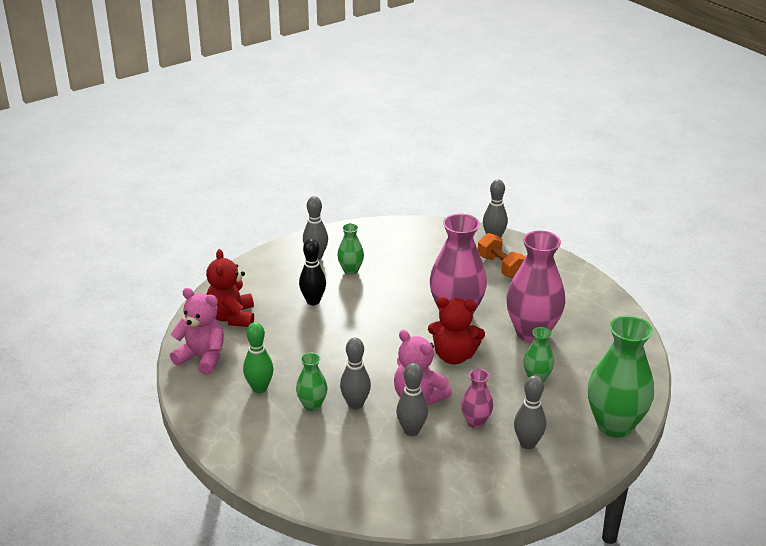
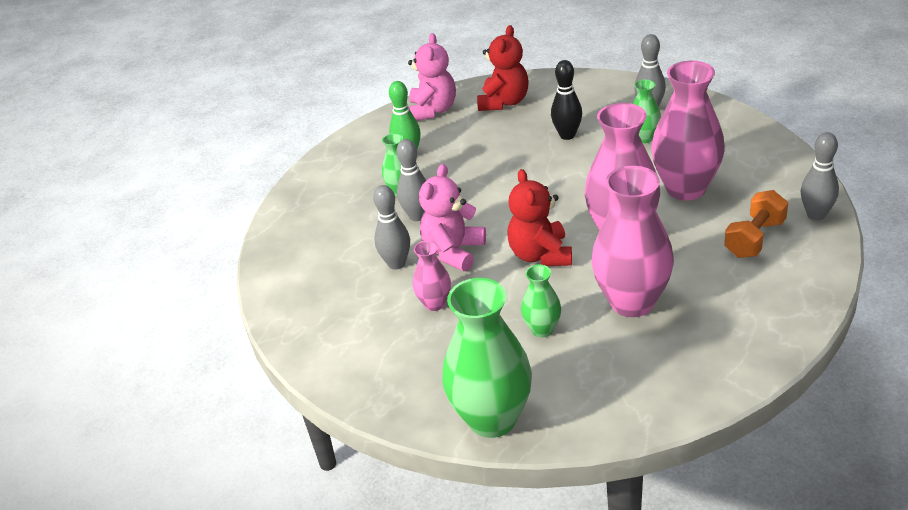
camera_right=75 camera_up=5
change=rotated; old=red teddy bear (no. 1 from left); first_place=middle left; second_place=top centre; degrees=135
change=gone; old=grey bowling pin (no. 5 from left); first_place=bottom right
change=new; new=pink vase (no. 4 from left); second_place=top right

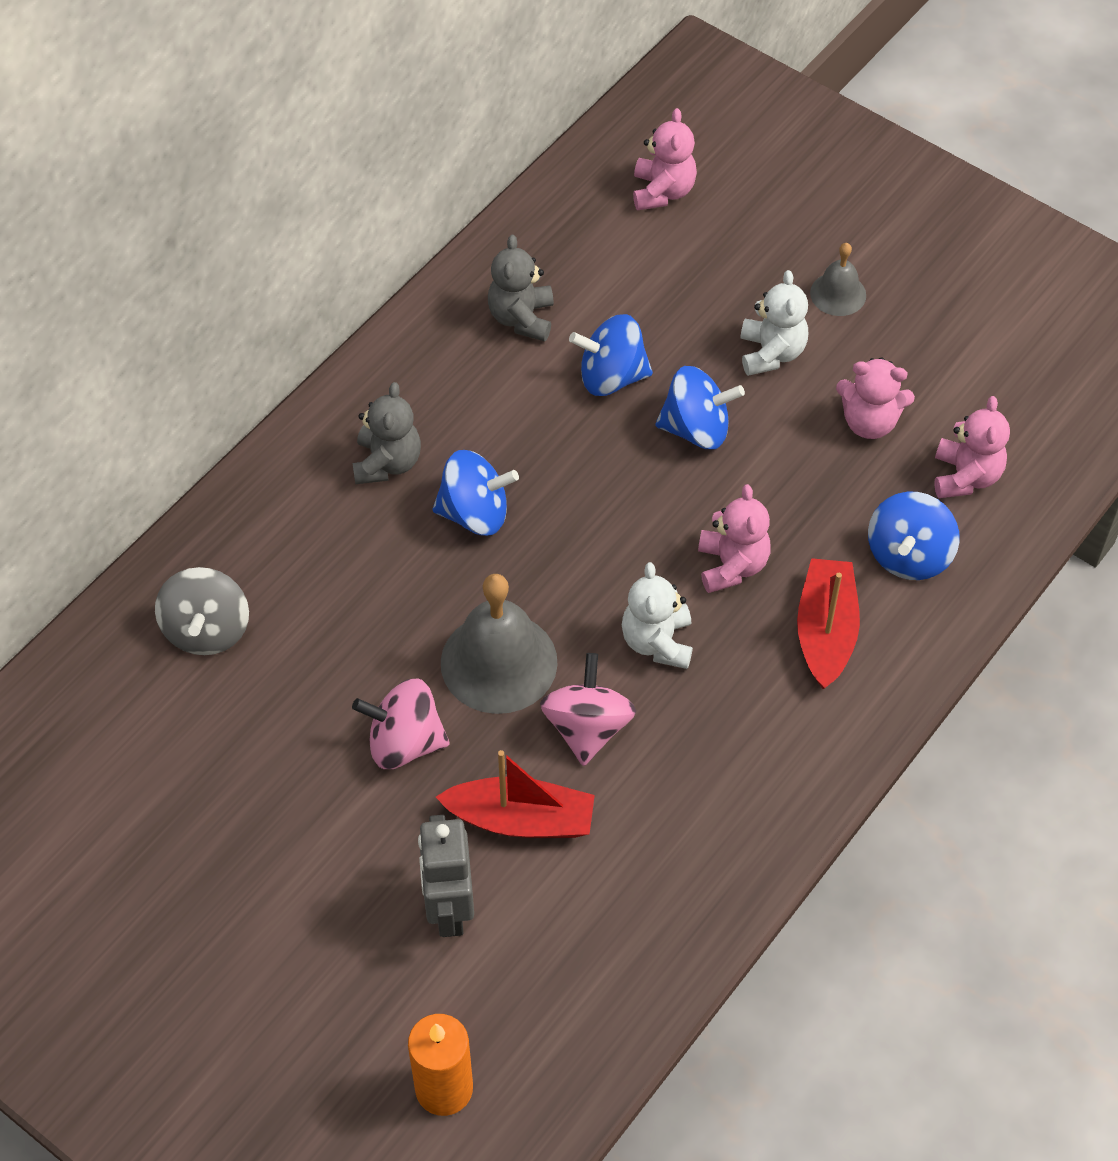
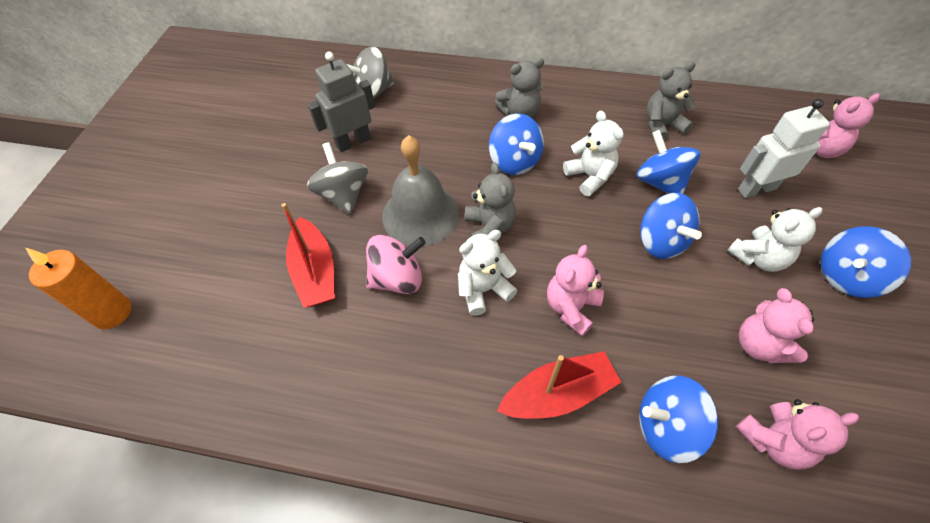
camera_right=65 camera_up=0
change=repainted; old=pink spinning top (no. 1 from left); new=grey spinning top (no. 1 from left); first_place=centre; second_place=centre
change=shifted; old=grey robot; first_place=bottom centre; second_place=top centre
change=rotated; old=pink teddy bear (no. 2 from left in the first image); first_place=centre; second_place=centre; degrees=150
change=swapped; old=grey bell (no. 2 from left); new=blue spinning top (no. 5 from left); first_place=top right; second_place=middle right
change=new; new=grey teddy bear (no. 1 from left); second_place=centre
change=new; new=white teddy bear (no. 2 from left); second_place=top centre
change=new; new=white robot; second_place=top right

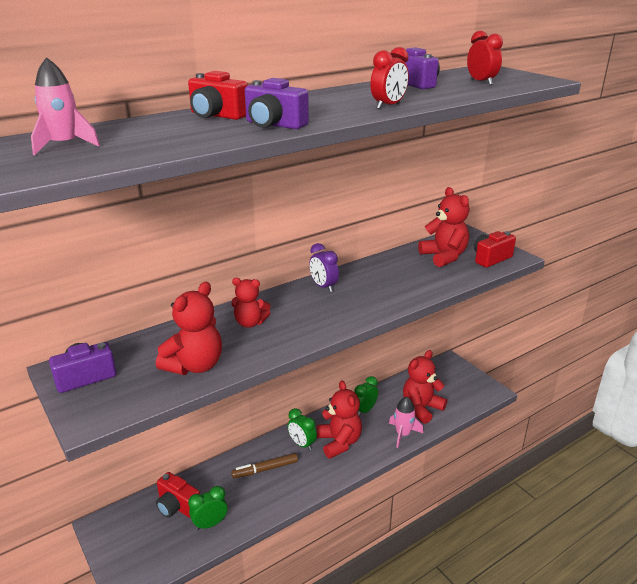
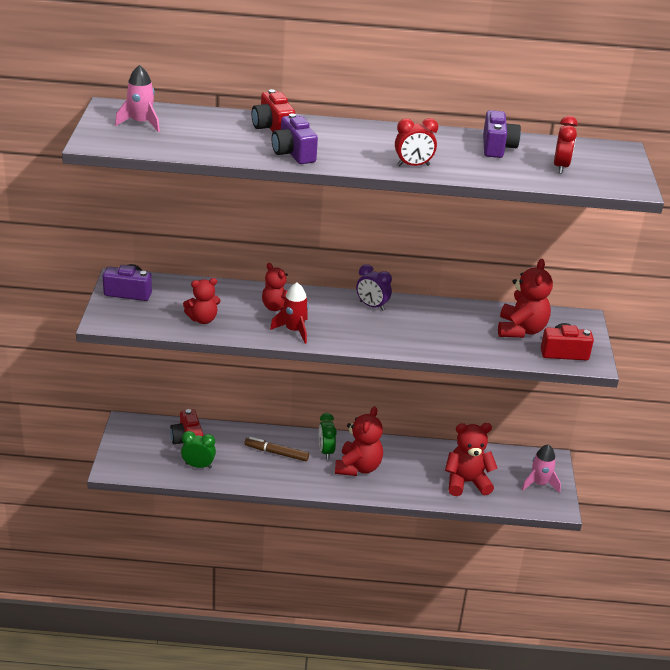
camera_right=35 camera_up=5
change=scaled; old=red teddy bear (no. 1 from left); first_place=middle left; second_place=middle left; factor=0.65
change=rotated; old=purple clock; first_place=centre; second_place=centre; degrees=-60
change=gone; old=green clock (no. 3 from left); first_place=bottom centre
change=shifted; old=pink rocket (no. 2 from left); first_place=bottom centre; second_place=bottom right
change=new; new=red rocket; second_place=centre

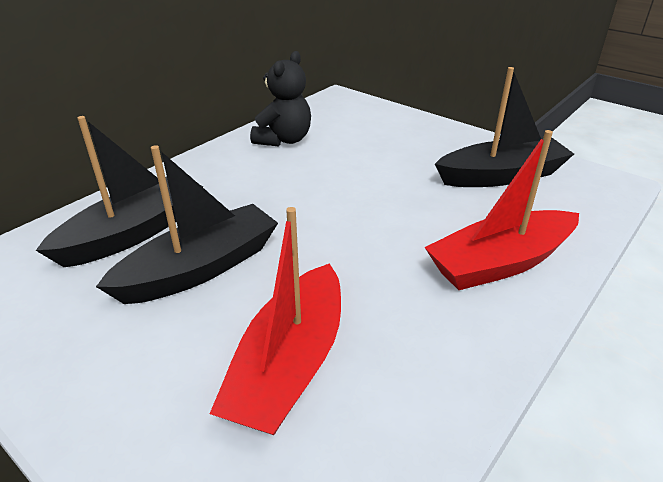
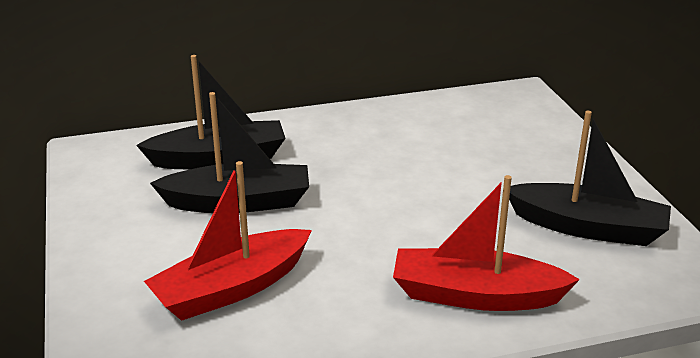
camera_right=35 camera_up=-5
change=gone; old=black teddy bear; first_place=top centre

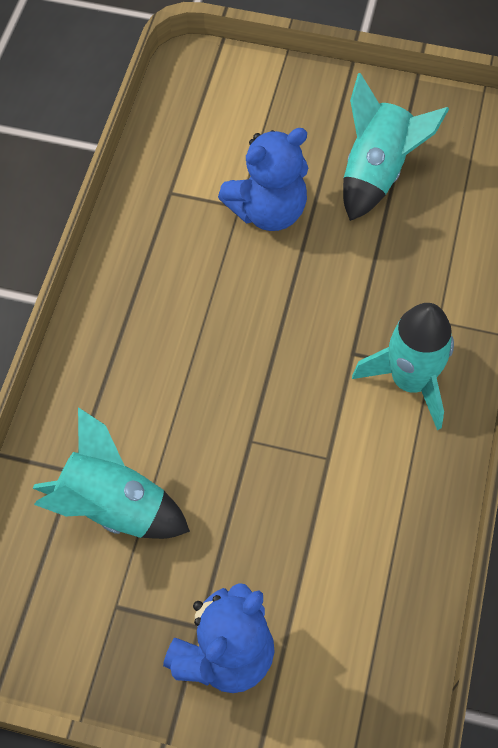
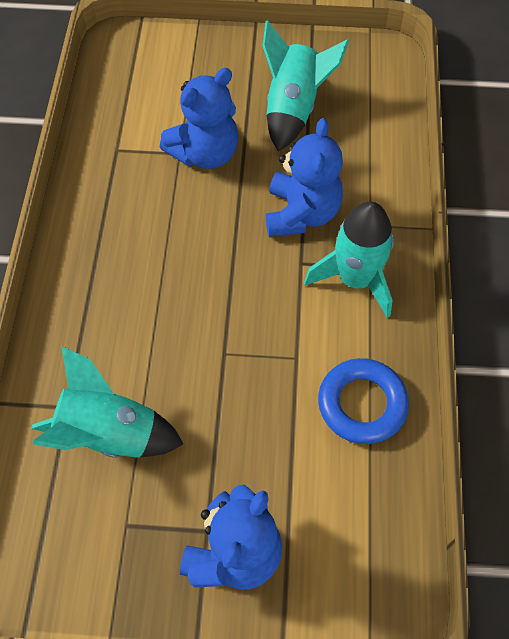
camera_right=-10 camera_up=0
change=new; new=blue teddy bear (no. 3 from left); second_place=top centre
change=new; new=blue ring; second_place=middle right

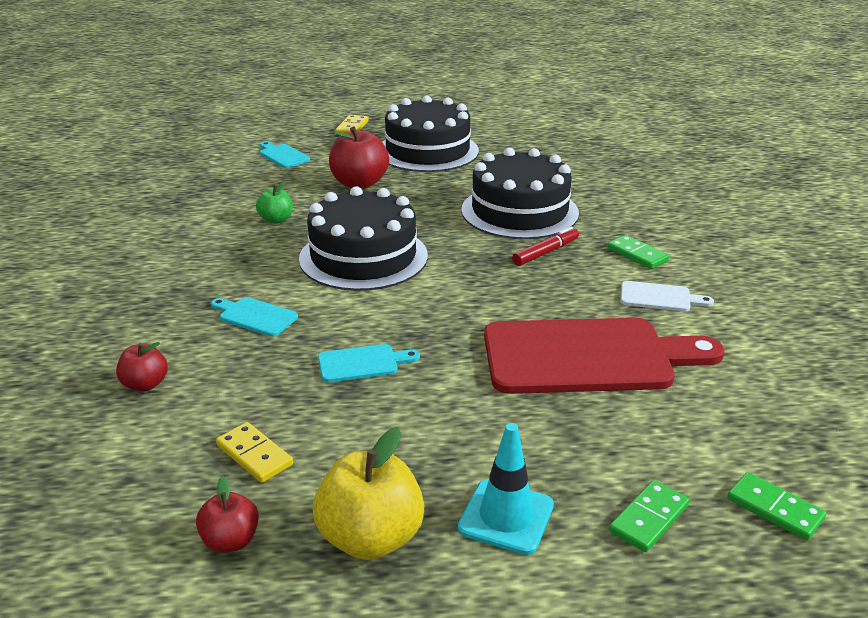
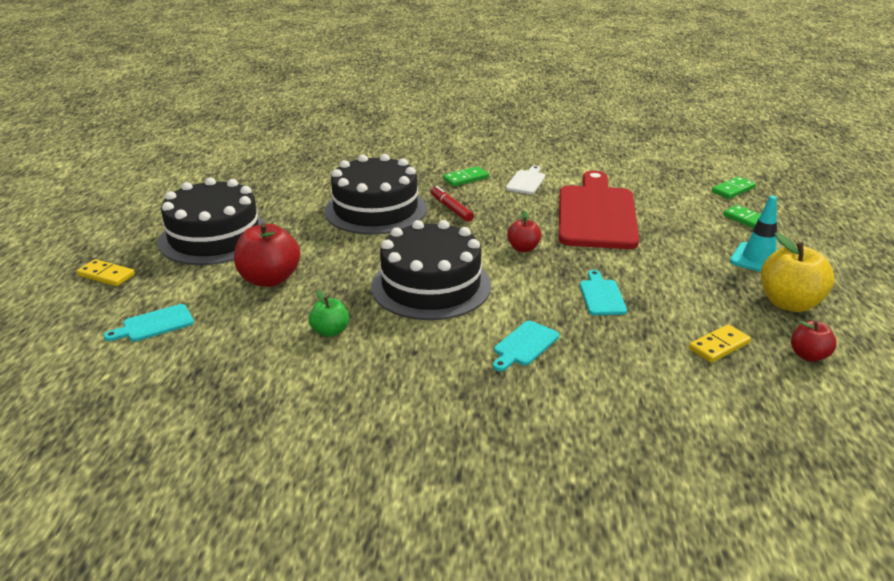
camera_right=-80 camera_up=0
change=shifted; old=red apple (no. 1 from left in the first image); new=red apple (no. 2 from left); first_place=middle left; second_place=centre

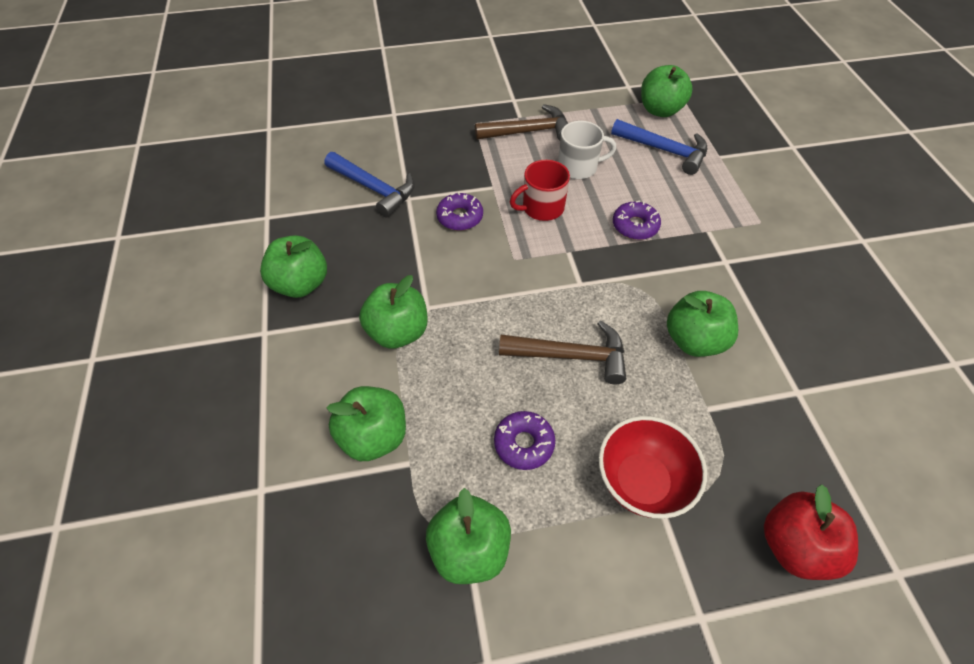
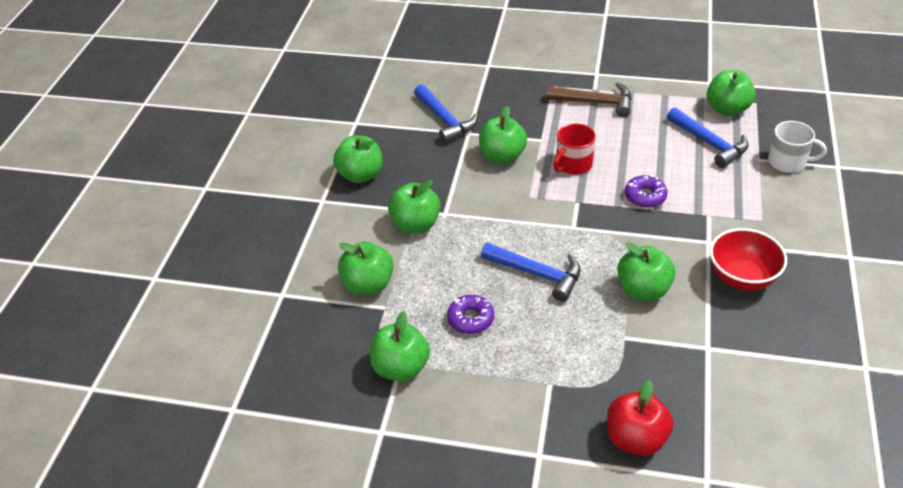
camera_right=25 camera_up=-10
change=swapped; old=purple donut (no. 1 from left); new=green apple (no. 5 from left); first_place=top centre; second_place=top centre
change=repainted; old=brown hammer (no. 2 from left); new=blue hammer (no. 2 from left); first_place=centre; second_place=centre
change=rotated; old=red mug; first_place=top centre; second_place=top centre; degrees=-45
change=shifted; old=white mug; first_place=top centre; second_place=top right
change=shifted; old=red bowl; first_place=bottom right; second_place=middle right

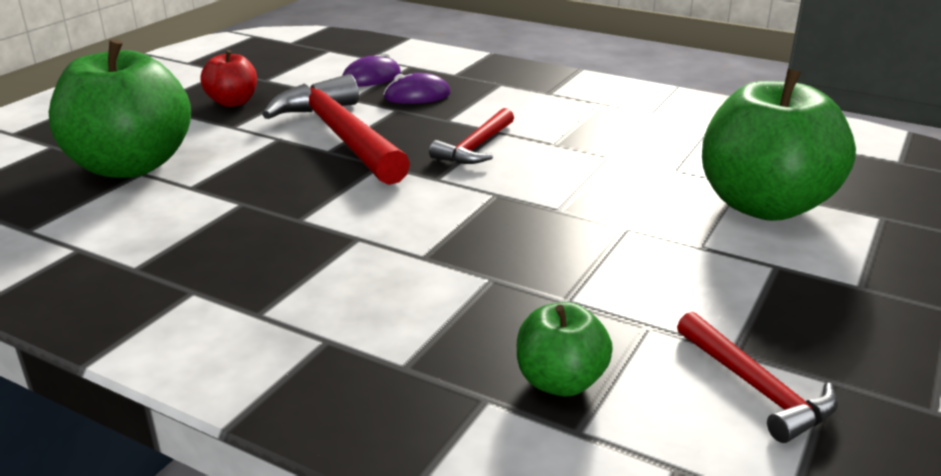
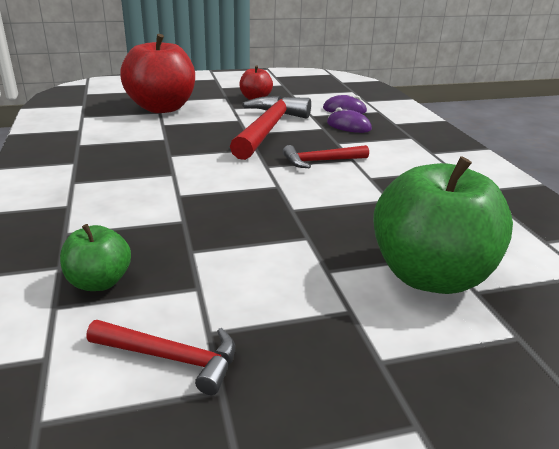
camera_right=45 camera_up=0
change=repainted; old=green apple (no. 1 from left); new=red apple (no. 1 from left); first_place=top left; second_place=top left
change=rotated; old=red hammer (no. 3 from left in the first image); first_place=bottom right; second_place=bottom left; degrees=-90

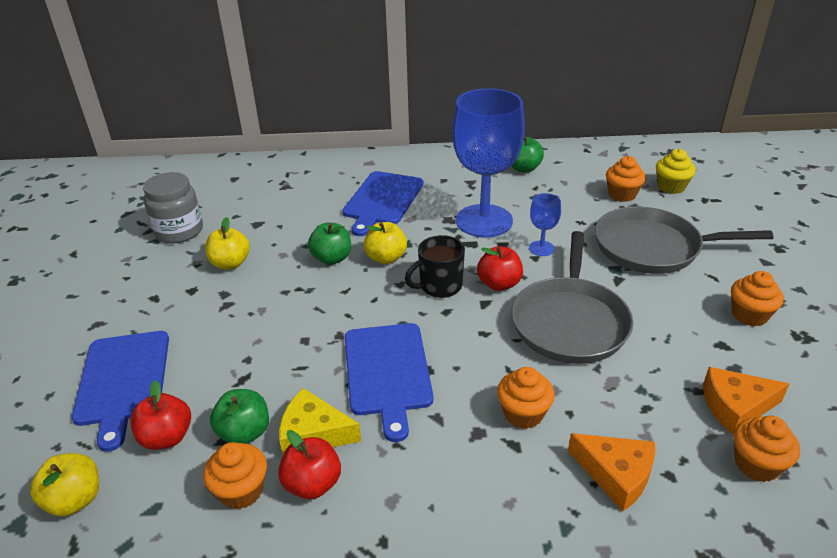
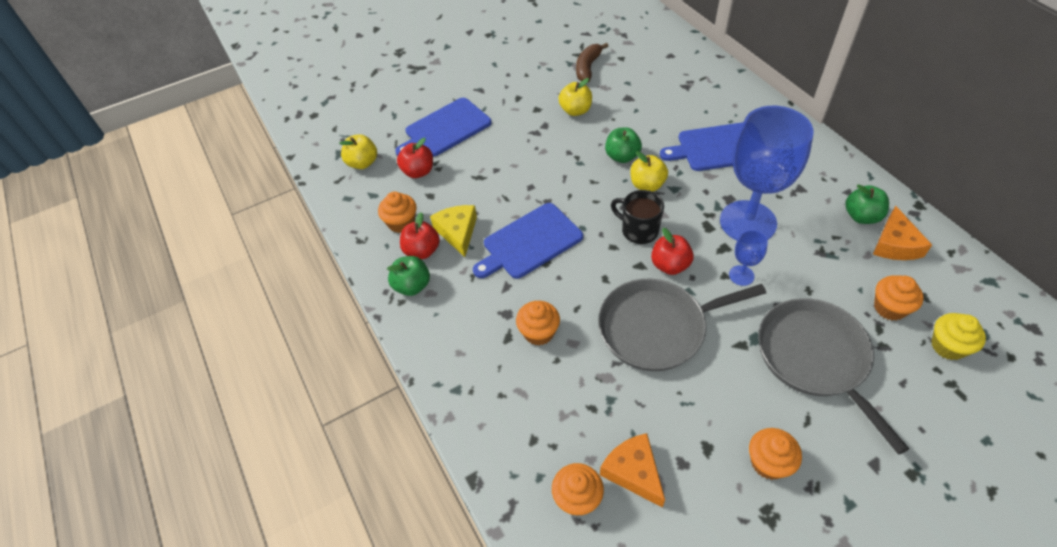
camera_right=65 camera_up=15
change=swapped; old=grey jar; new=brown banana; first_place=middle left; second_place=top centre
change=shifted; old=green apple (no. 1 from left); first_place=bottom left; second_place=centre
change=shifted; old=orange cheese (no. 1 from left in the first image); new=orange cheese (no. 2 from left); first_place=bottom right; second_place=middle right

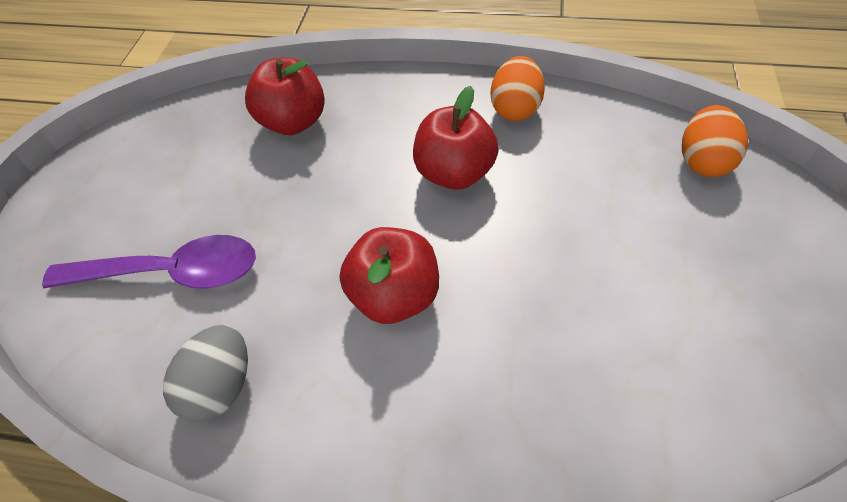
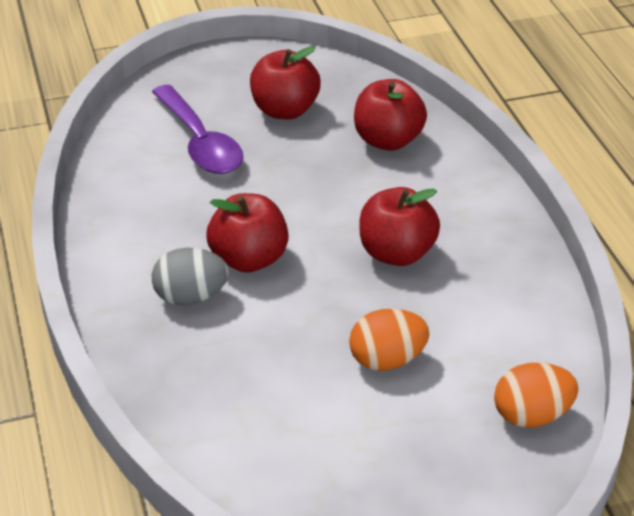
camera_right=60 camera_up=-15
change=shifted; old=grey egg; first_place=bottom left; second_place=middle left
change=shifted; old=orange egg (no. 1 from left); first_place=top centre; second_place=centre
change=new; new=red apple (no. 2 from left); second_place=top centre

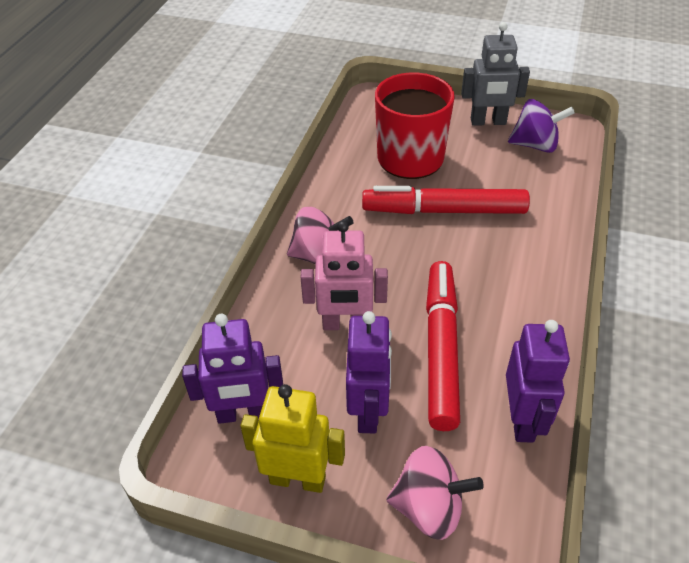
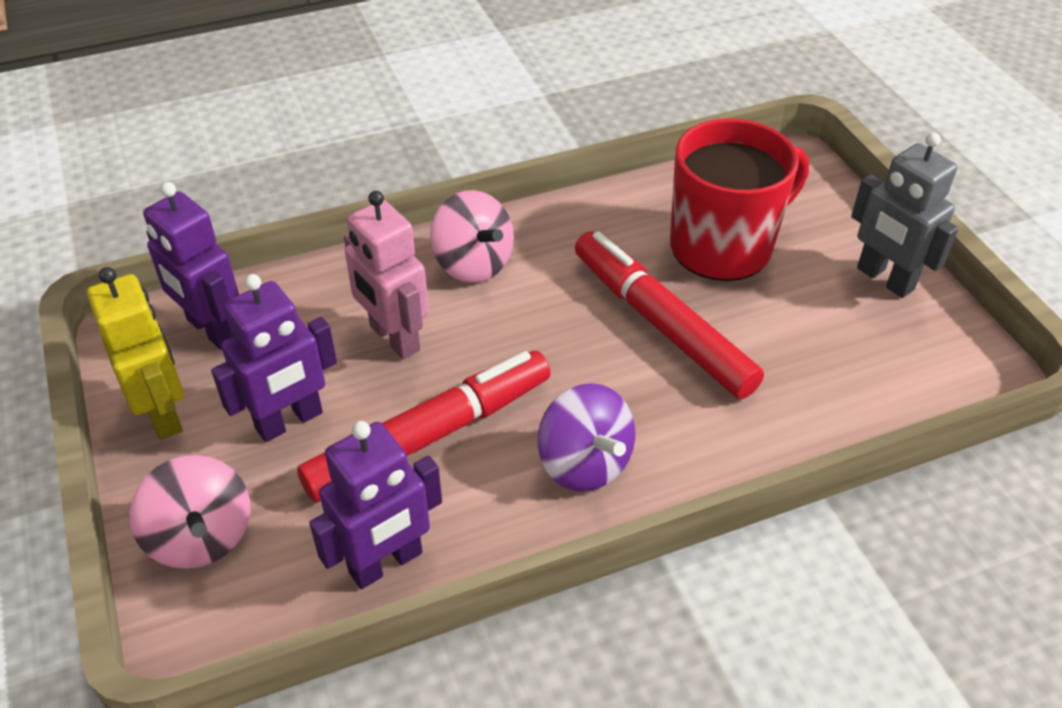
camera_right=50 camera_up=0
change=shifted; old=purple spinning top; first_place=top right; second_place=centre

